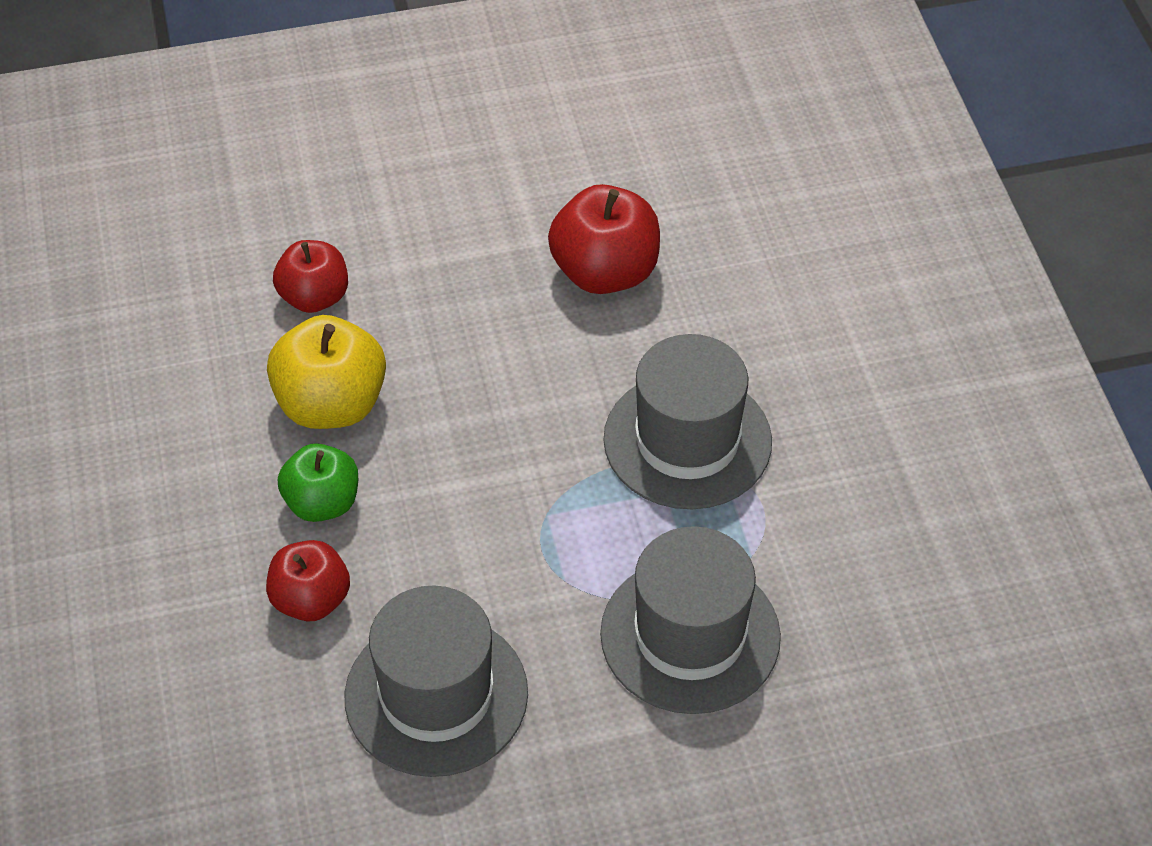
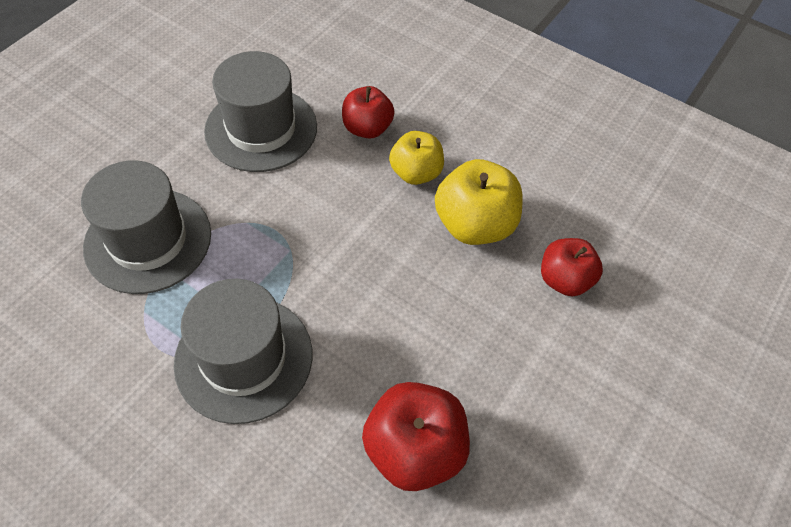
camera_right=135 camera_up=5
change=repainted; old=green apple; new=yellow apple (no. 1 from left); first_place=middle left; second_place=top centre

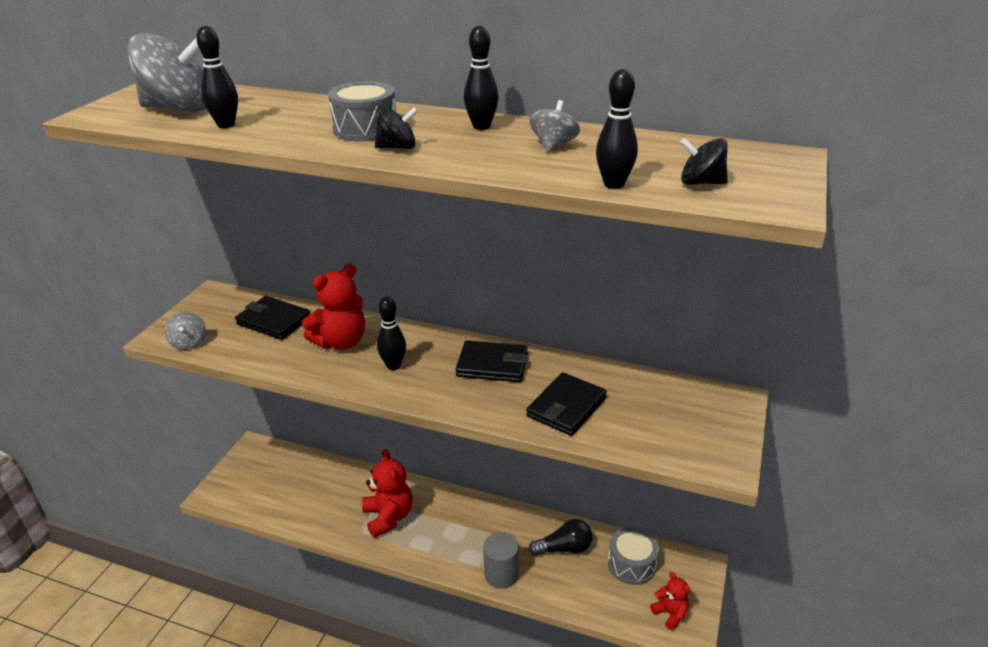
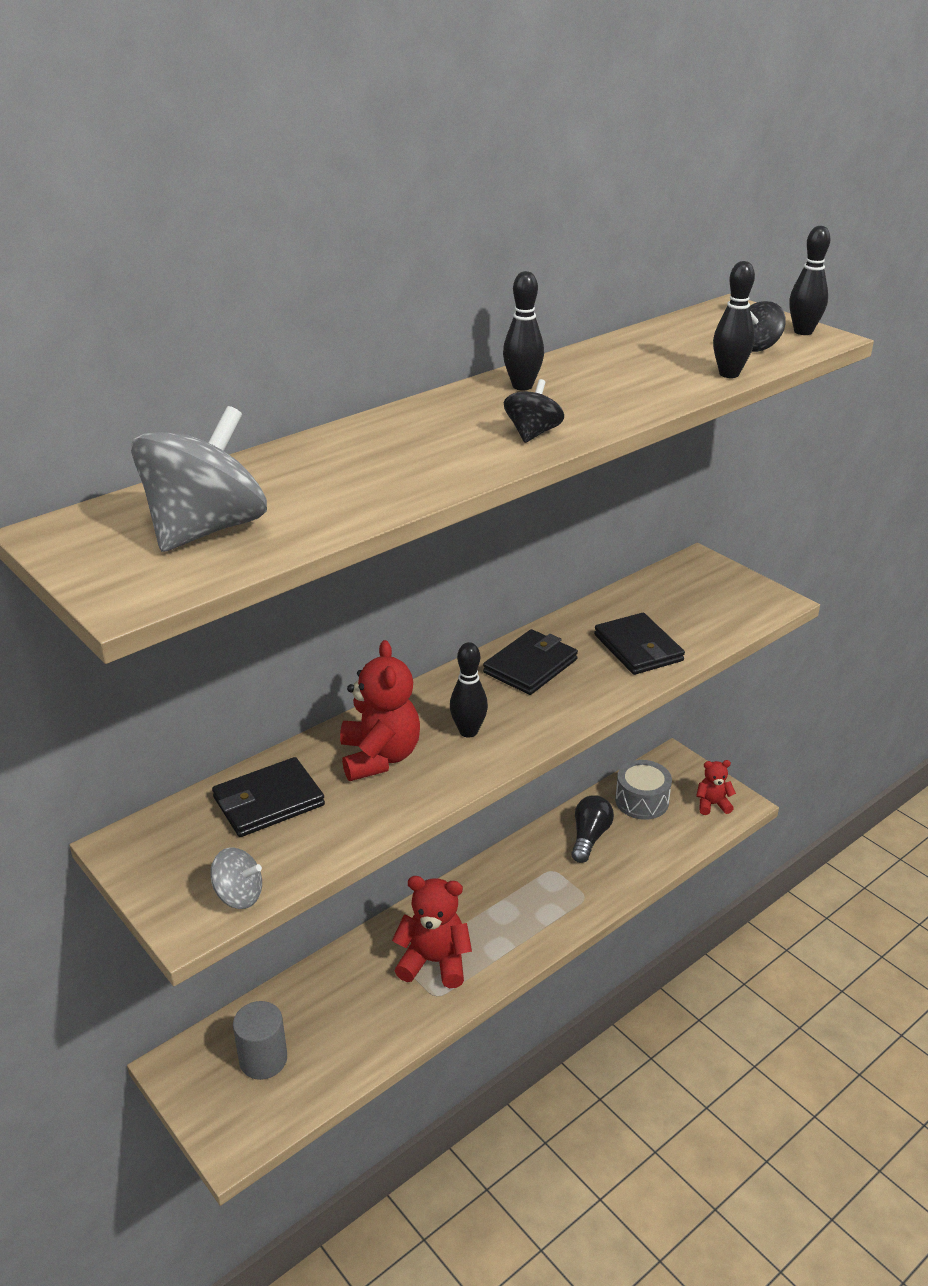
camera_right=-60 camera_up=0
change=shifted; old=black bowling pin (no. 1 from left in the first image); new=black bowling pin (no. 4 from left); first_place=top left; second_place=top right
change=gone; old=grey drum (no. 1 from left); first_place=top centre
change=shifted; old=grey cylinder; first_place=bottom centre; second_place=bottom left
change=gone; old=grey spinning top (no. 3 from left); first_place=top centre

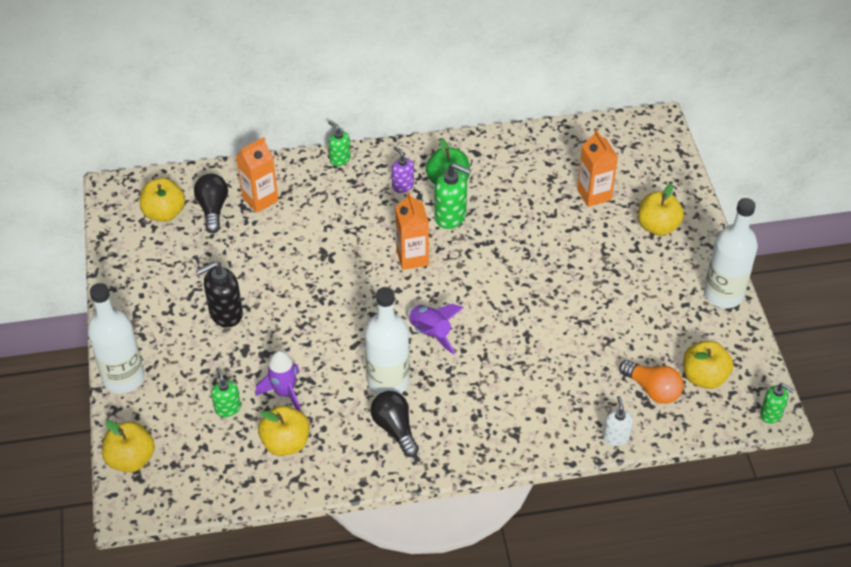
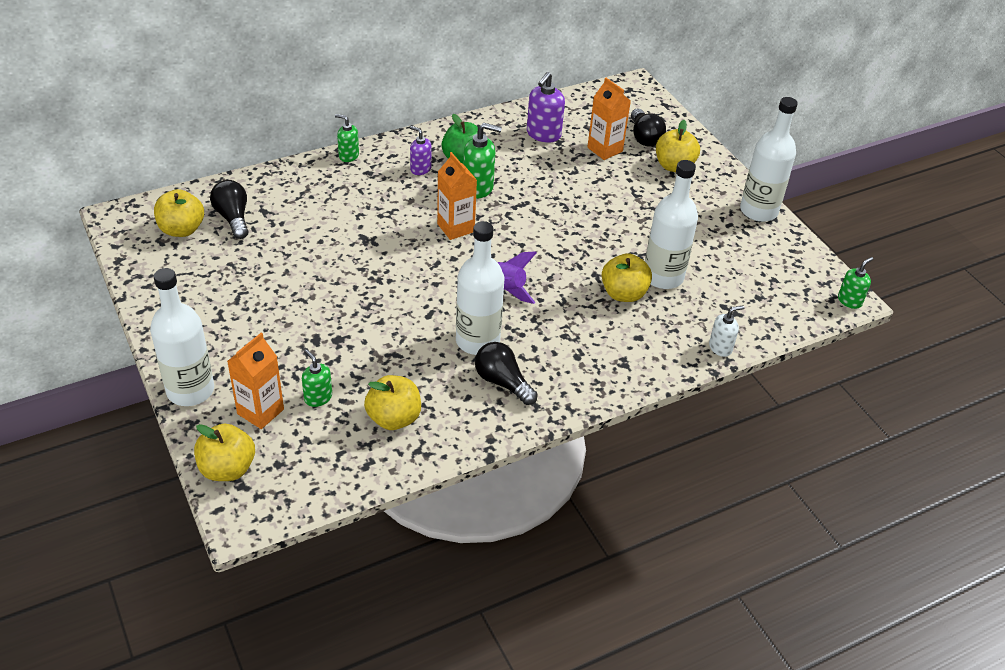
camera_right=-20 camera_up=-5
change=gone; old=black soap dispenser; first_place=middle left
change=shifted; old=orange carton (no. 1 from left); first_place=top left; second_place=middle left
change=gone; old=purple rocket (no. 1 from left); first_place=bottom left
change=rotated; old=white soap dispenser; first_place=bottom right; second_place=middle right; degrees=90
change=gone; old=orange light bulb; first_place=bottom right
change=shifted; old=yellow apple (no. 5 from left in the first image); new=yellow apple (no. 4 from left); first_place=middle right; second_place=centre
change=rotated; old=green soap dispenser (no. 4 from left); first_place=bottom right; second_place=middle right; degrees=-60
change=new; new=purple soap dispenser (no. 2 from left); second_place=top centre
change=new; new=black light bulb (no. 3 from left); second_place=top centre
change=new; new=white bottle (no. 3 from left); second_place=middle right

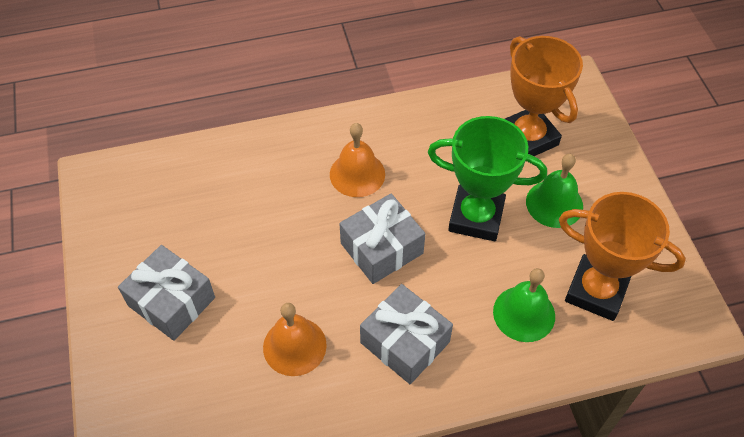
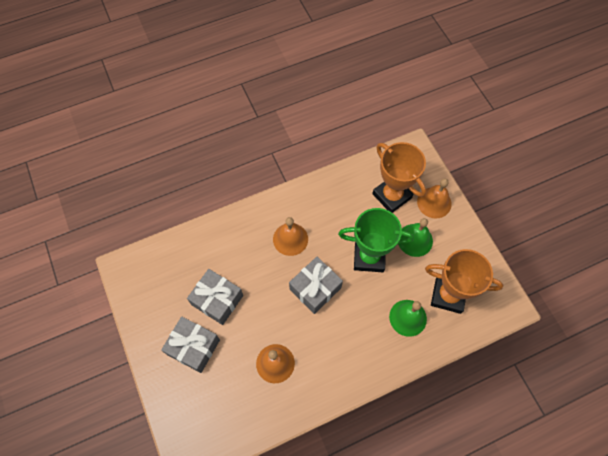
camera_right=-10 camera_up=10
change=shifted; old=grey gift (no. 3 from left in the first image); new=grey gift (no. 2 from left); first_place=bottom centre; second_place=centre
change=new; new=orange bell (no. 3 from left); second_place=middle right

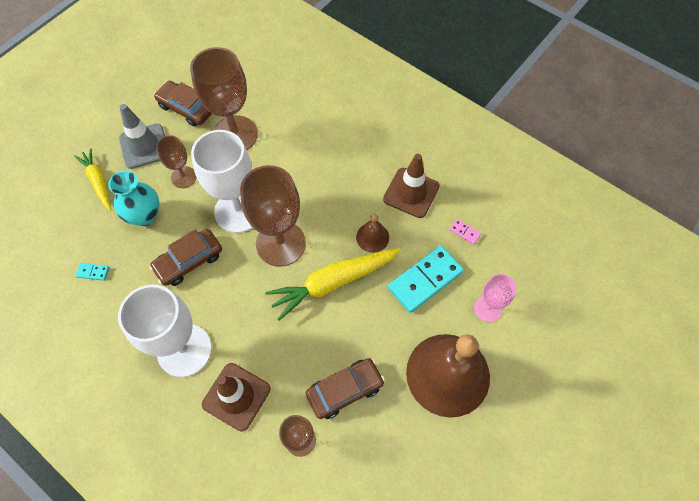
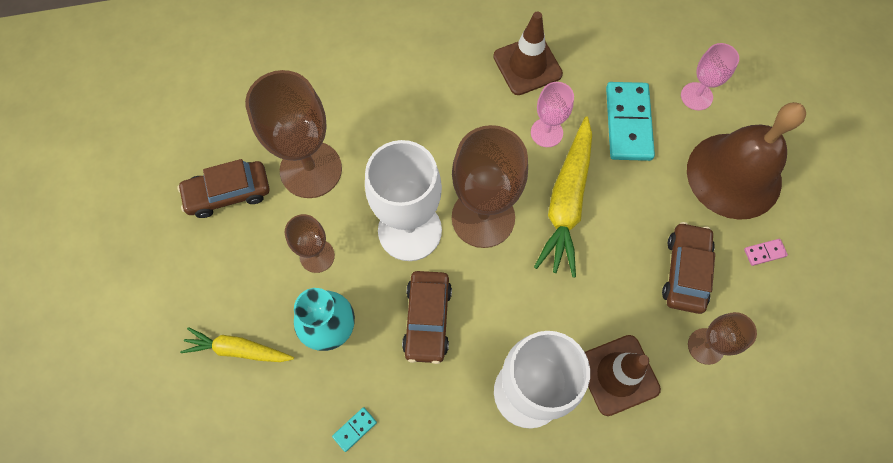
camera_right=-50 camera_up=5
change=gone; old=grey traffic cone; first_place=top left
change=swapped; old=brown bell (no. 1 from left); new=pink goblet (no. 1 from left); first_place=centre; second_place=top centre
change=shifted; old=pink domino; first_place=centre; second_place=middle right

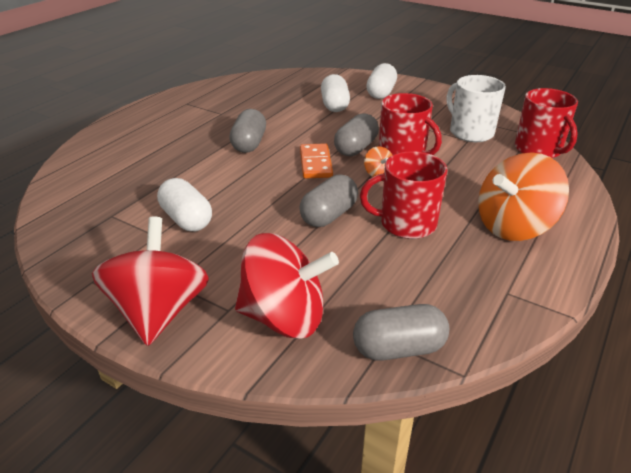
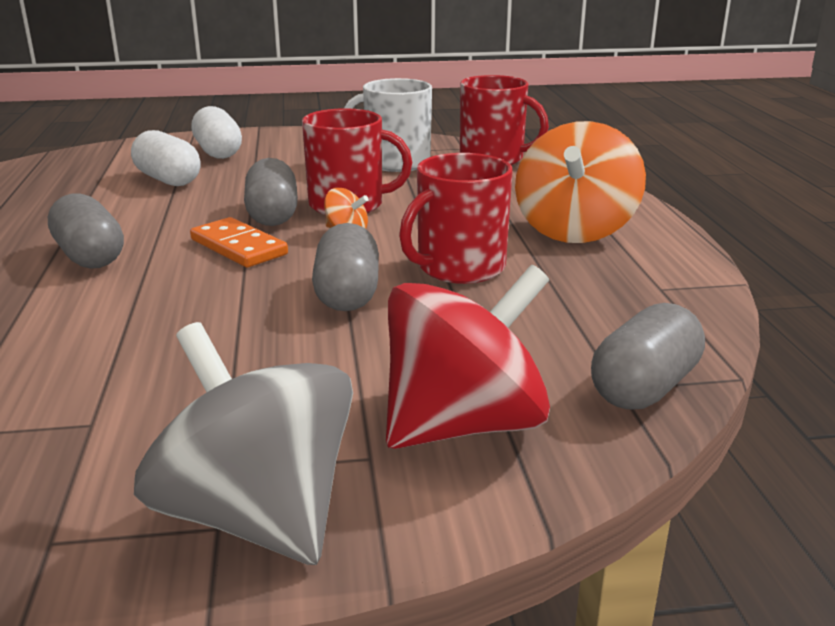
camera_right=-40 camera_up=-10
change=repainted; old=red spinning top (no. 1 from left); new=grey spinning top; first_place=middle left; second_place=bottom left
change=gone; old=white capsule (no. 1 from left); first_place=middle left

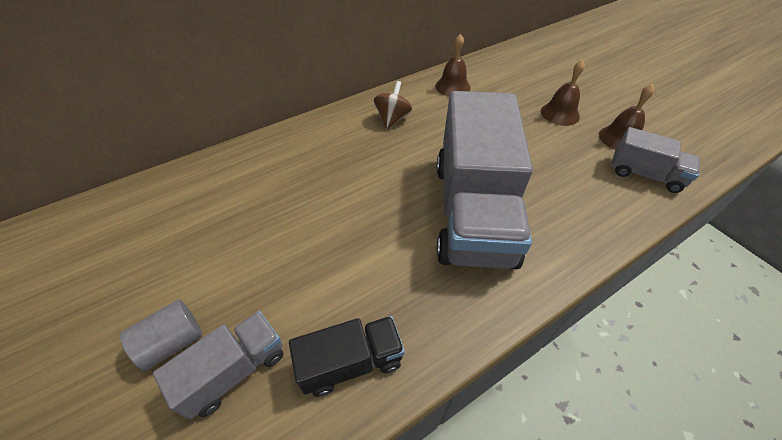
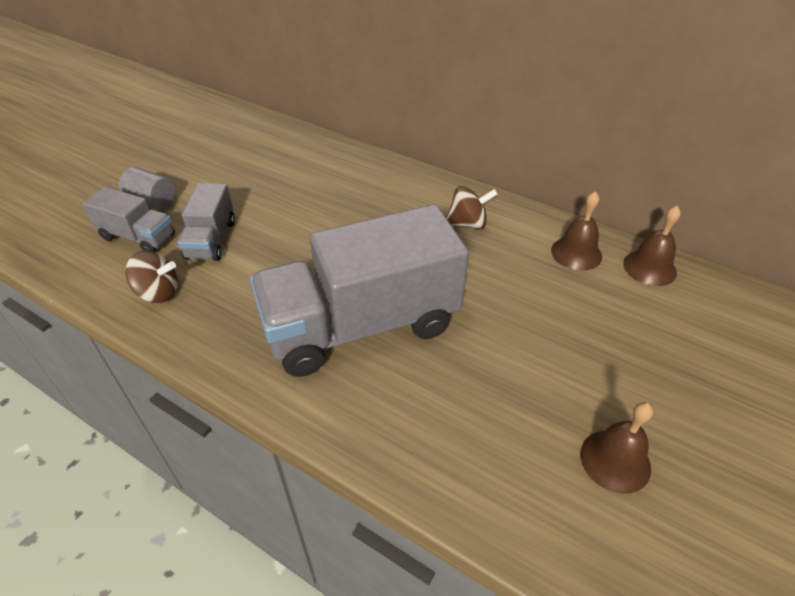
camera_right=65 camera_up=-5
change=swapped; old=black truck; new=brown spinning top (no. 1 from left); first_place=bottom centre; second_place=middle left
change=shifted; old=brown bell (no. 2 from left in the first image); new=brown bell (no. 3 from left); first_place=top right; second_place=middle right
change=shifted; old=grey truck (no. 3 from left in the first image); new=grey truck (no. 2 from left); first_place=middle right; second_place=middle left

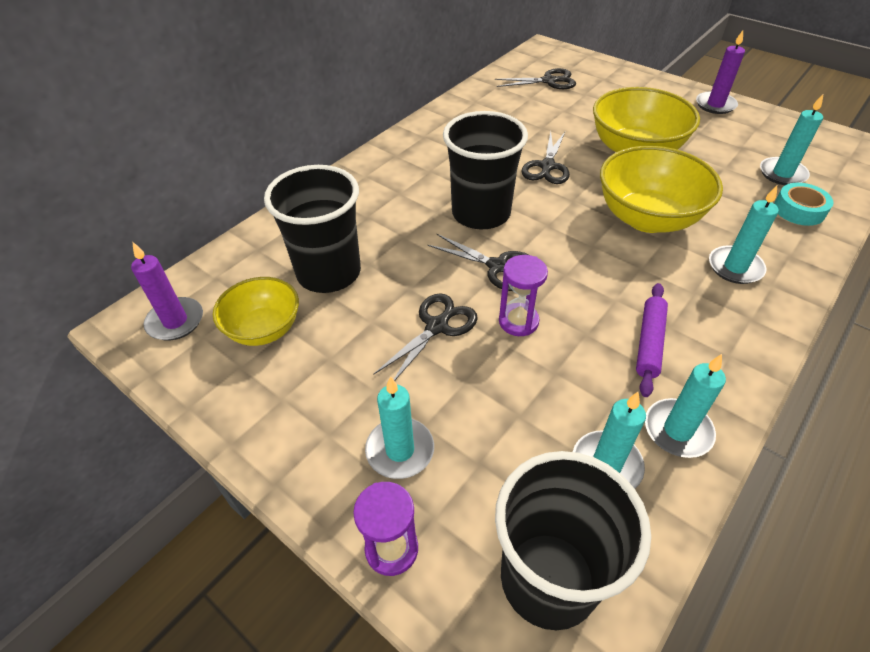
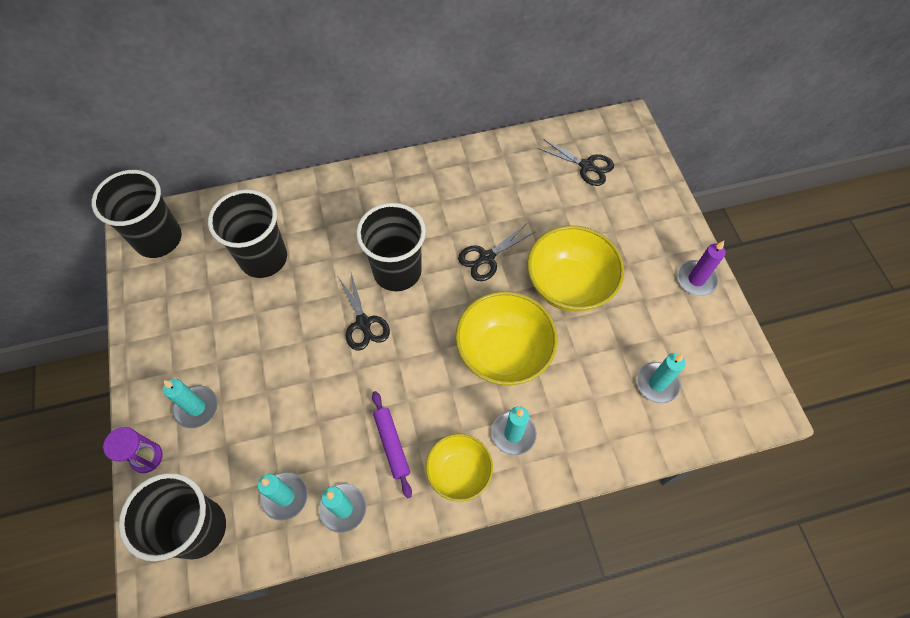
camera_right=35 camera_up=15
change=swapped; old=purple candle (no. 1 from left); new=black cup (no. 1 from left); first_place=middle left; second_place=middle left
change=shifted; old=yellow bowl (no. 1 from left); first_place=middle left; second_place=bottom centre
change=gone; old=black scissors (no. 1 from left); first_place=centre
change=gone; old=purple hourglass (no. 2 from left); first_place=centre
change=rotated; old=purple rolling pin; first_place=middle right; second_place=bottom centre; degrees=-75
change=gone; old=turquoise tape; first_place=top right

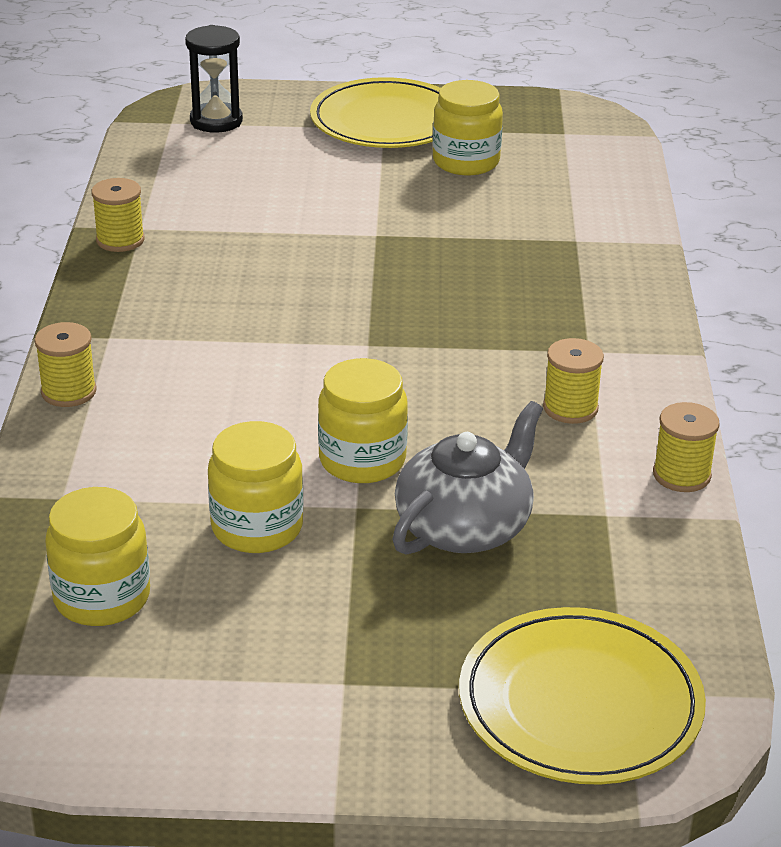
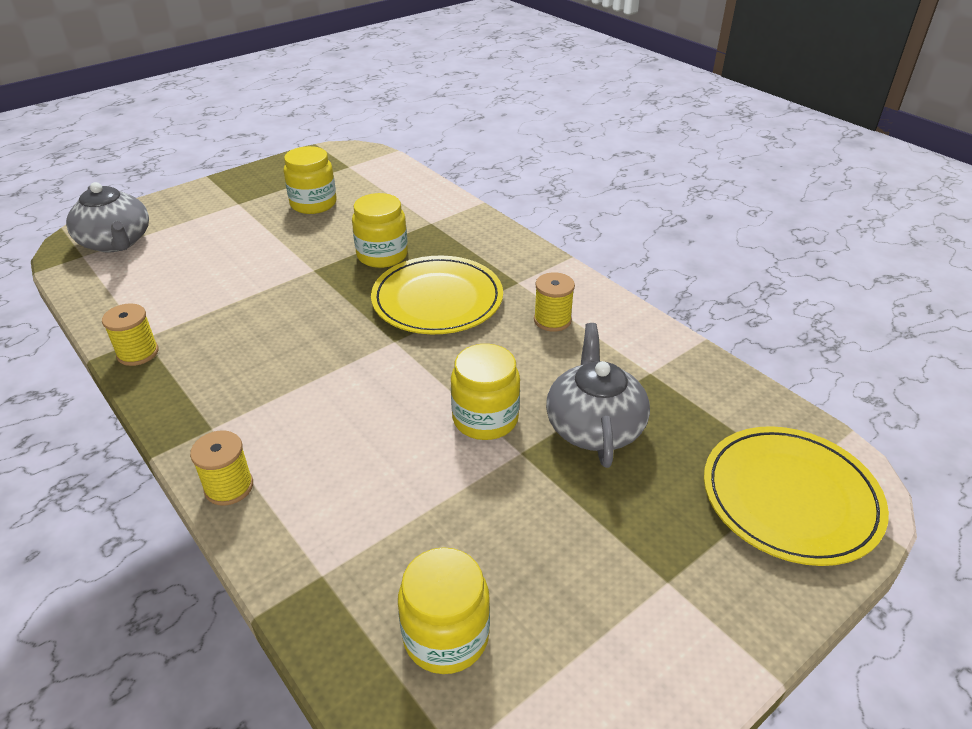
camera_right=-40 camera_up=5
change=swapped; old=black hourglass; new=grey teapot (no. 1 from left); first_place=top left; second_place=top left
change=shifted; old=yellow jar (no. 2 from left); first_place=middle left; second_place=top centre
change=shifted; old=yellow plate (no. 1 from left); first_place=top centre; second_place=centre
change=gone; old=yellow spool (no. 4 from left); first_place=middle right

